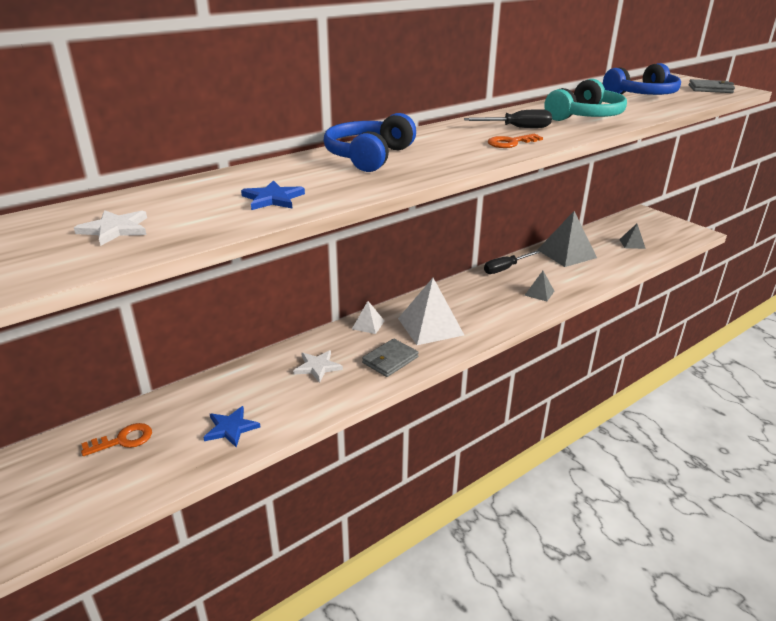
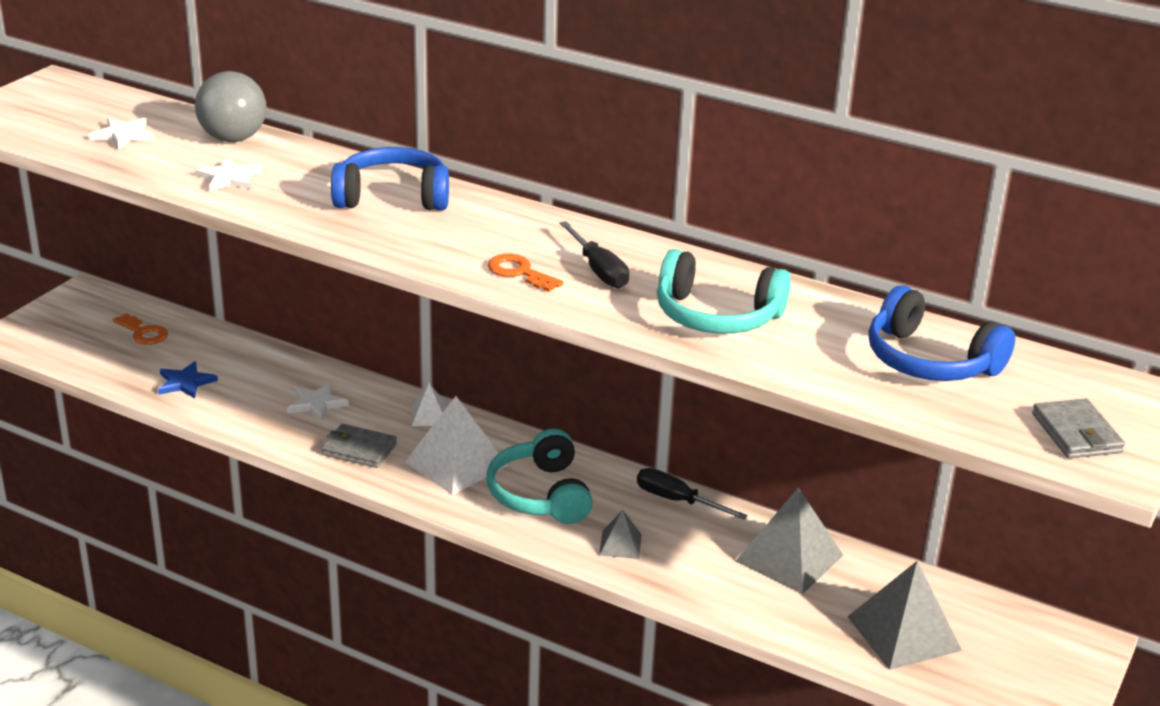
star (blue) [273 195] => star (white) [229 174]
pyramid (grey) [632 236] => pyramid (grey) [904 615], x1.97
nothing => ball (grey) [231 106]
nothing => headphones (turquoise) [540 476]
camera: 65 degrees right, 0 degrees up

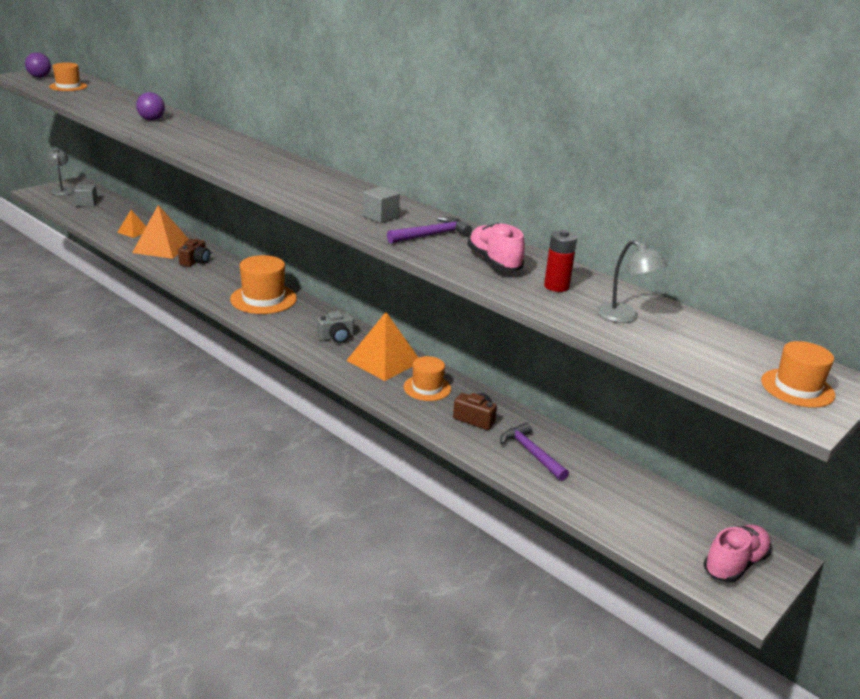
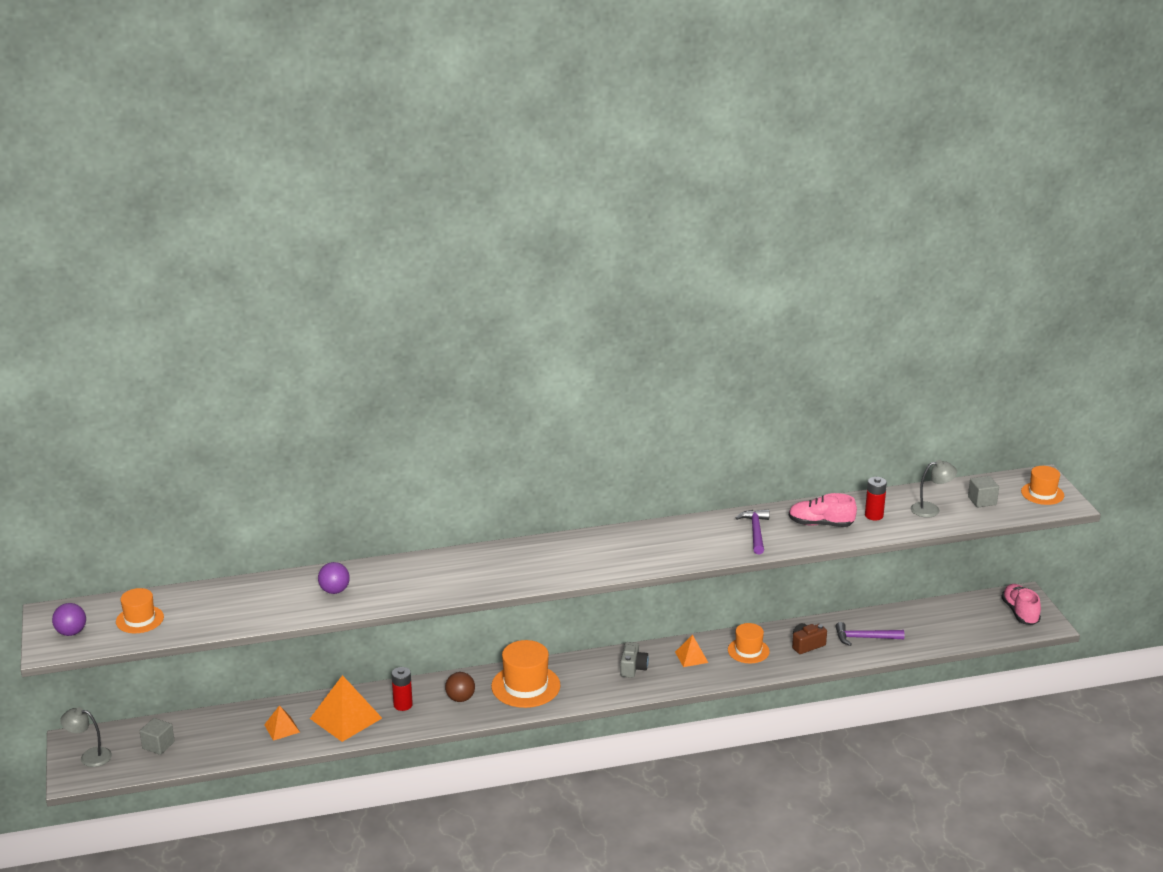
cube (grey) [381 204] => cube (grey) [983 492], shifted
camera (brown) [194 253] => battery (red) [402 689]
pyramid (orange) [382 346] => pyramid (orange) [691 651], x0.54
nothing => ball (brown) [460 687]
camera: 55 degrees left, 0 degrees up

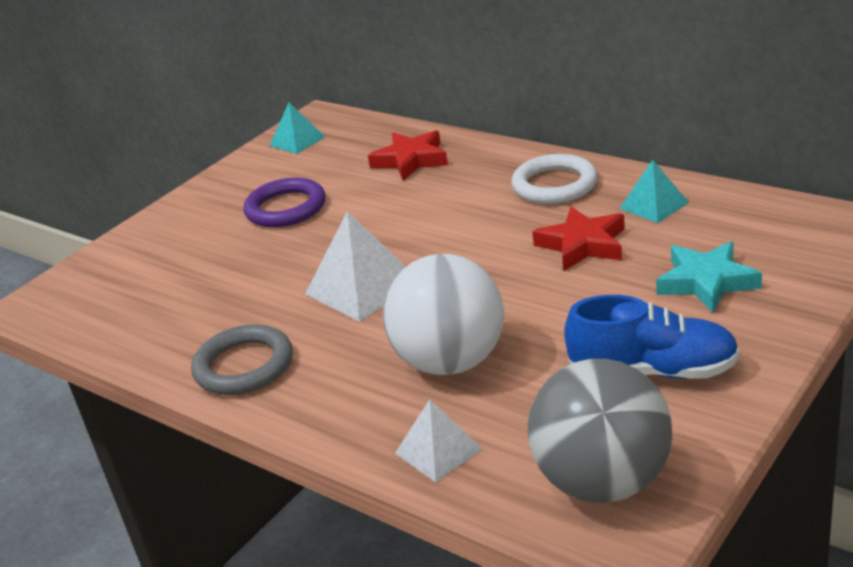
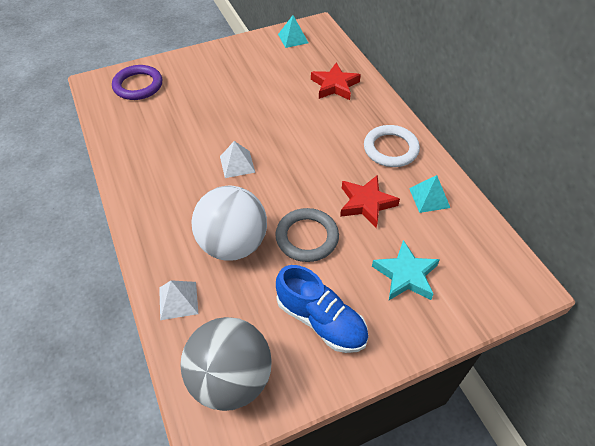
ring (purple) [284 202] => ring (purple) [137 82], shifted
pyramid (white) [355 266] => pyramid (white) [237 159], x0.61
ring (grey) [242 360] => ring (grey) [307 235], shifted
camera: 25 degrees right, 20 degrees up

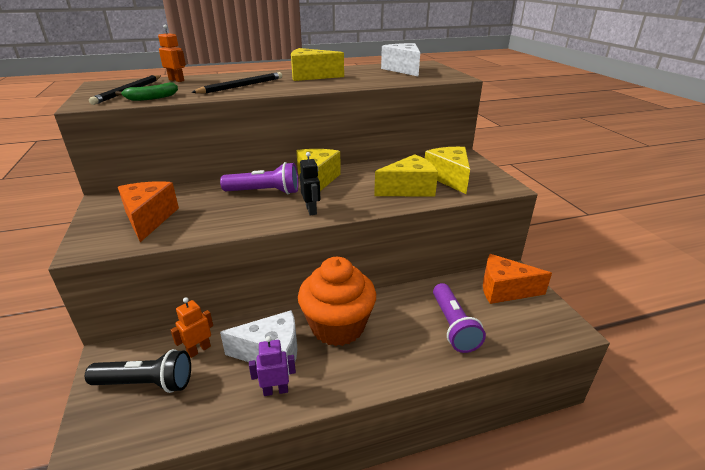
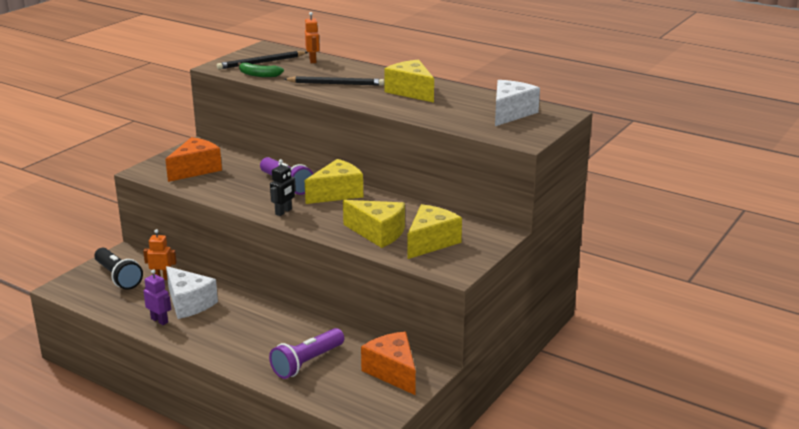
cupcake (orange) [337 301] => nothing
camera: 50 degrees right, 5 degrees down

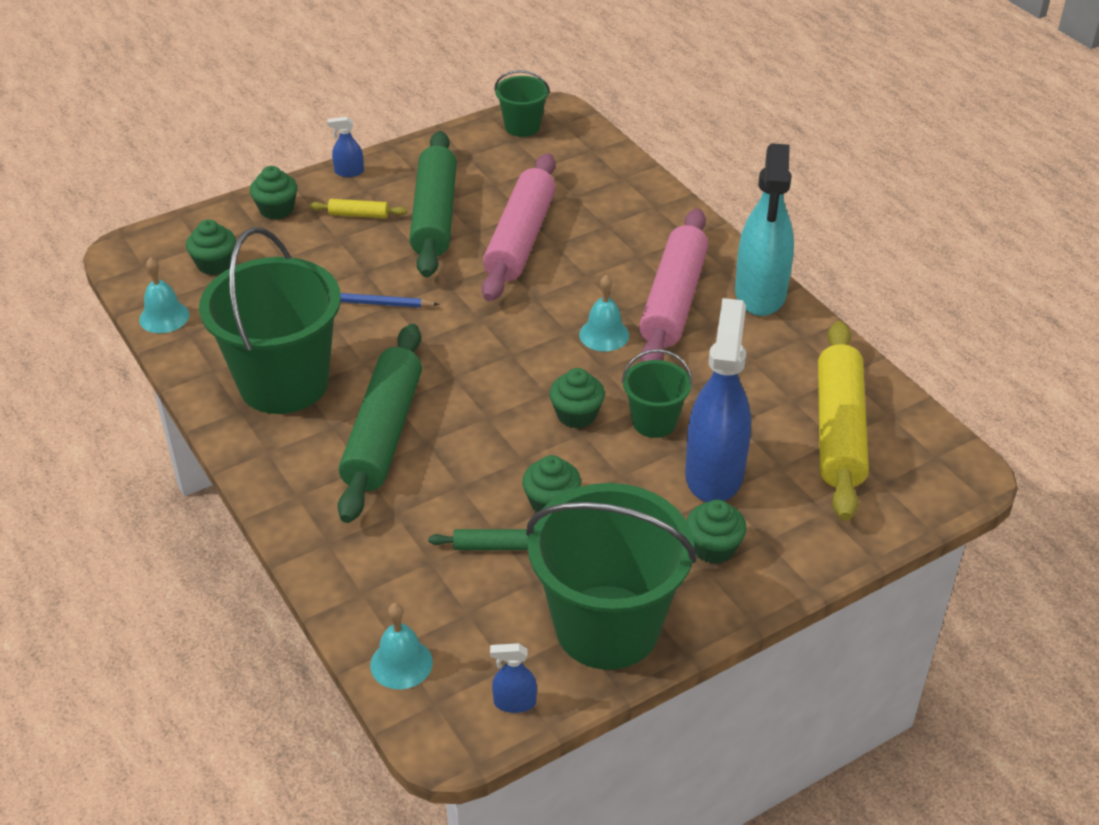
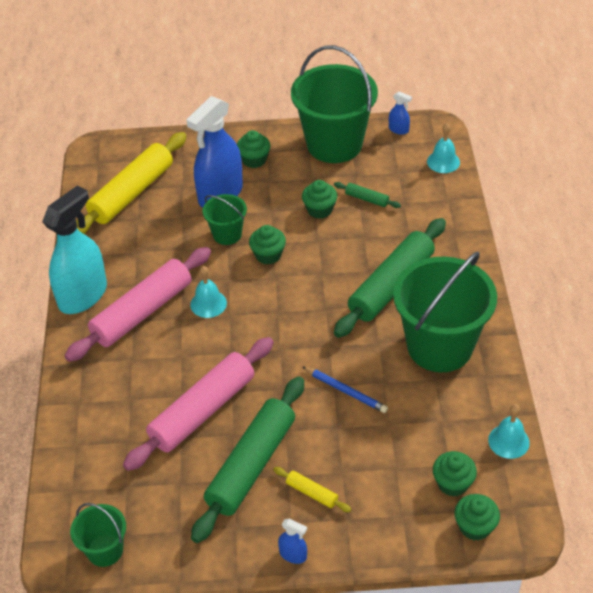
cupcake (green) [273 193] => cupcake (green) [477 517], shifted
camera: 150 degrees left, 5 degrees up

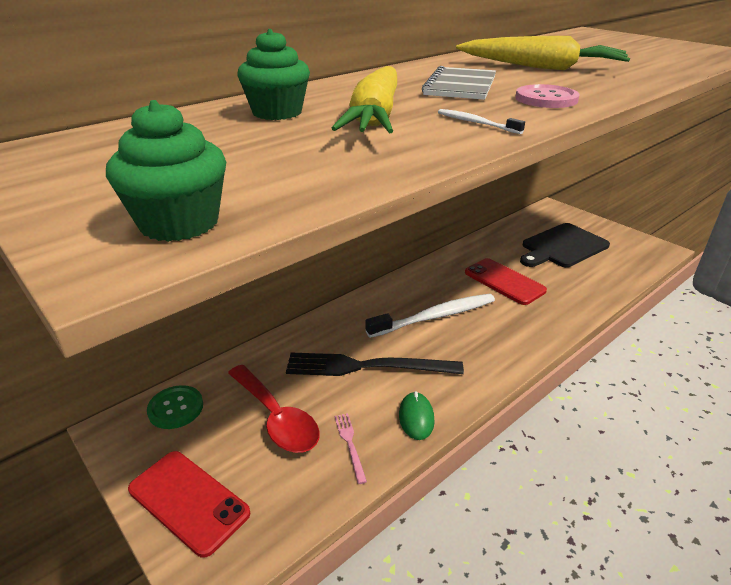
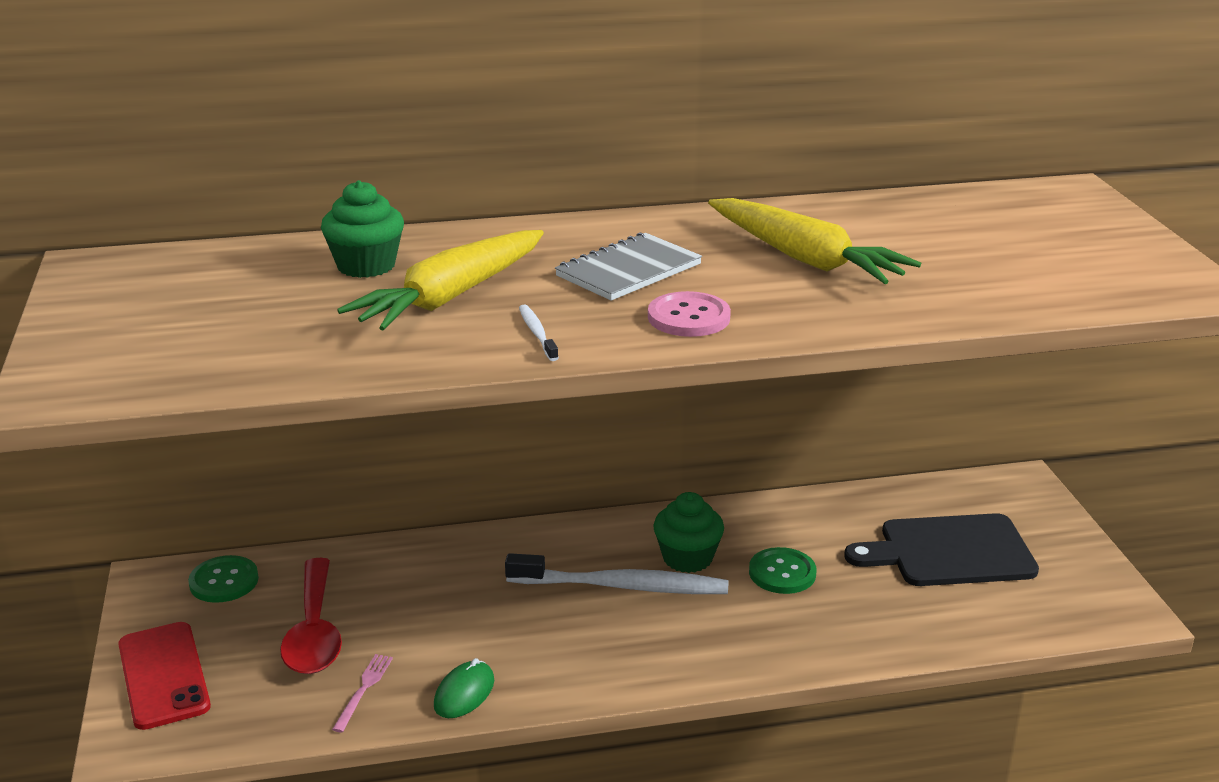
cupcake (green) [166 171] => cupcake (green) [688 532], shifted
phone (red) [506 281] => button (green) [783 570]
fork (black) [375 364] => nothing
camera: 30 degrees right, 5 degrees down

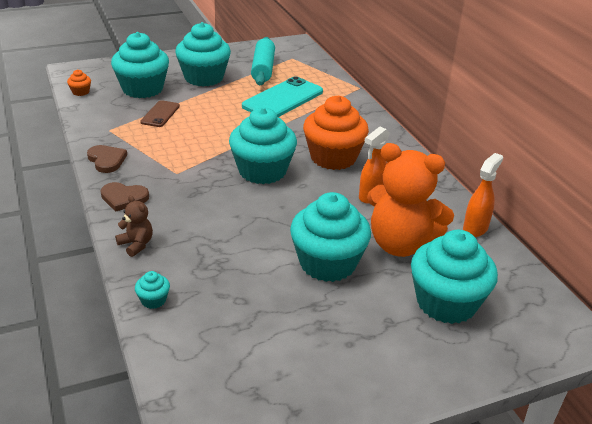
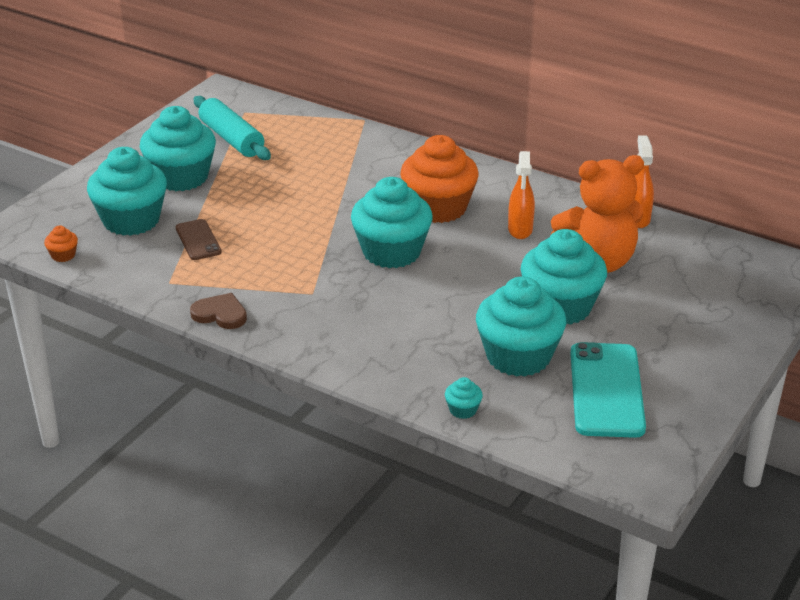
phone (turquoise) [282 96] => phone (turquoise) [608 390], shifted
heart (brown) [125 197] => nothing
teddy bear (brown) [134 226] => nothing
cupcake (turquoise) [454 277] => cupcake (turquoise) [521 326], shifted
camera: 35 degrees left, 0 degrees up

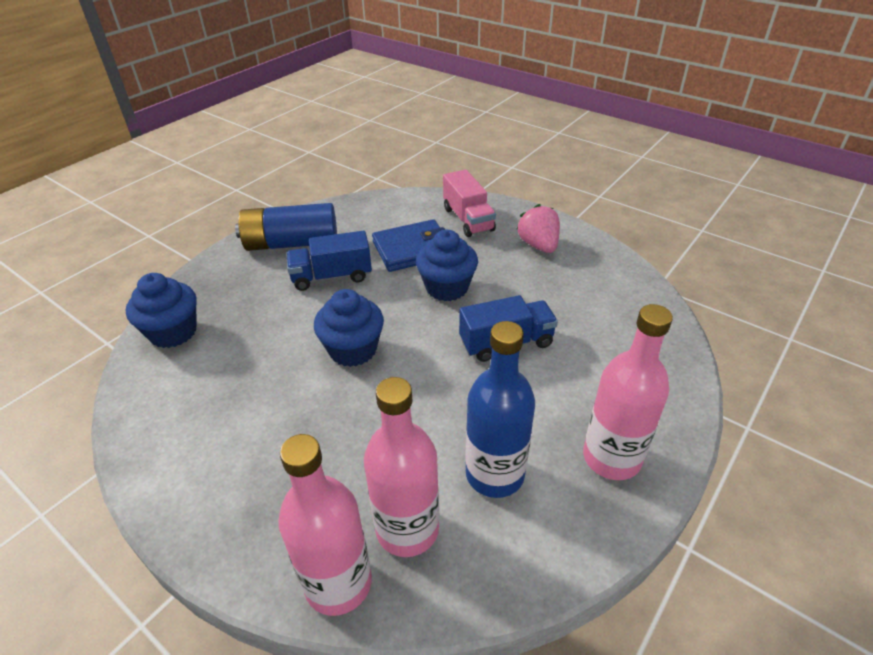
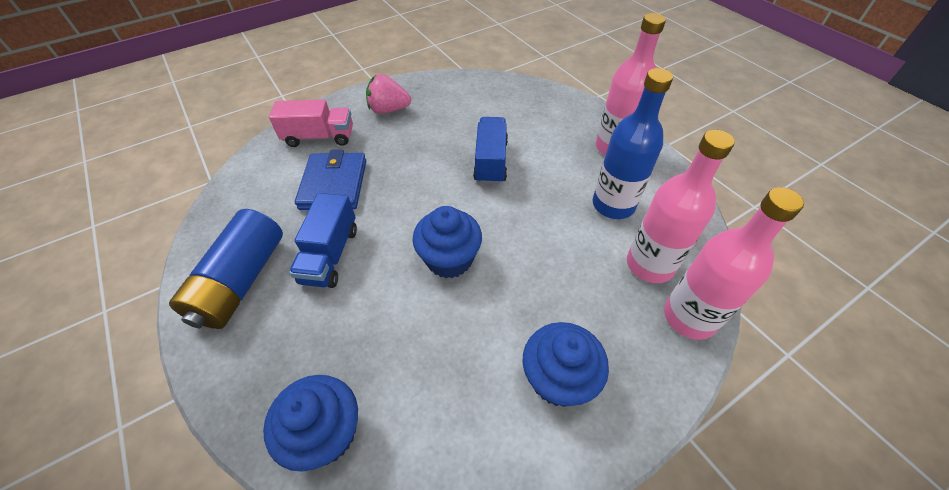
cupcake (blue) [447 265] => cupcake (blue) [565 364], shifted
camera: 70 degrees left, 10 degrees up

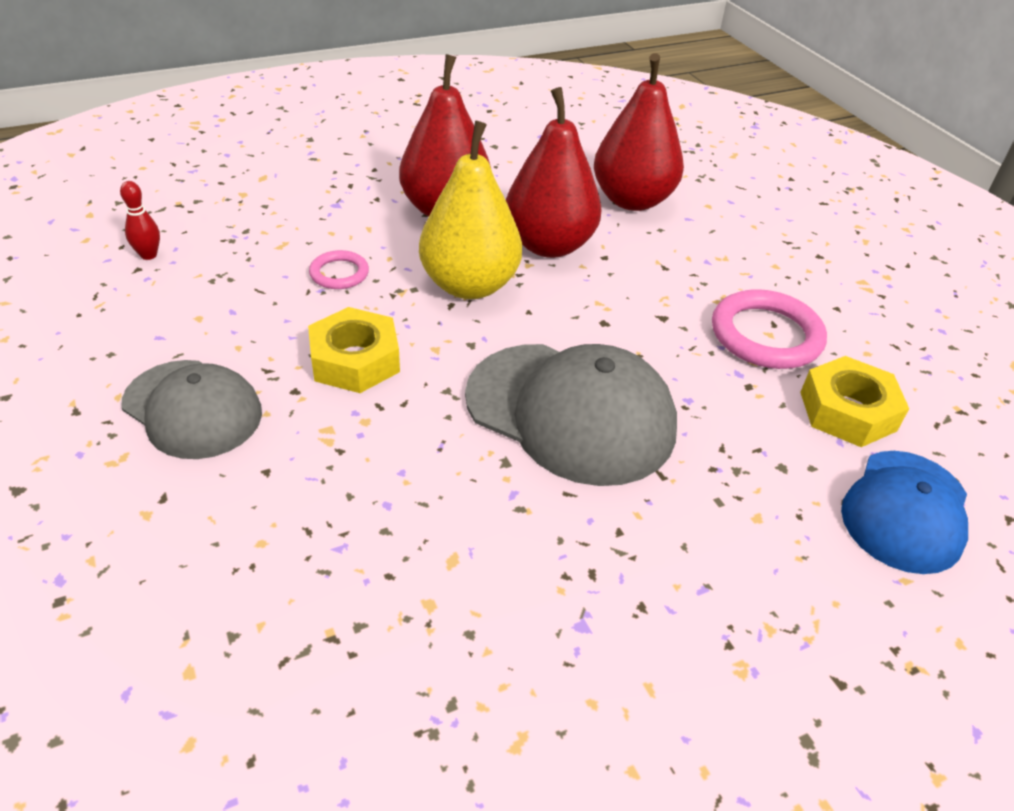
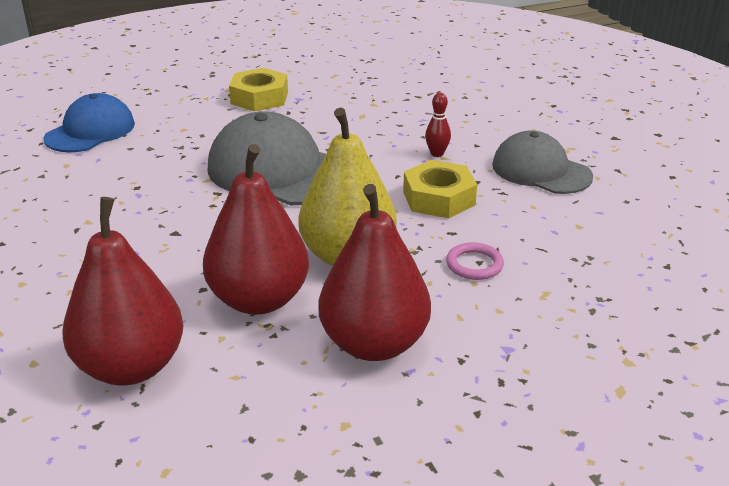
bowling pin (red) [140 220] => bowling pin (red) [438 125], shifted
ring (pink) [769 329] => nothing
nut (yellow) [854 401] => nut (yellow) [258 90], shifted
camera: 175 degrees left, 10 degrees down

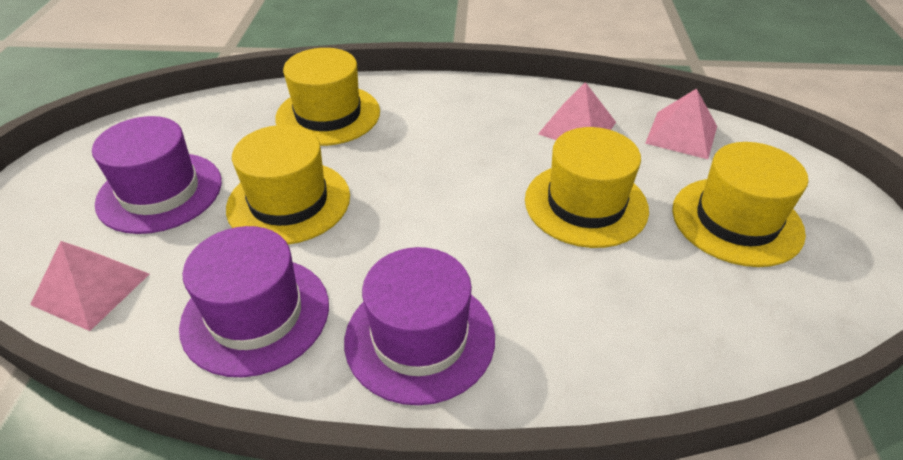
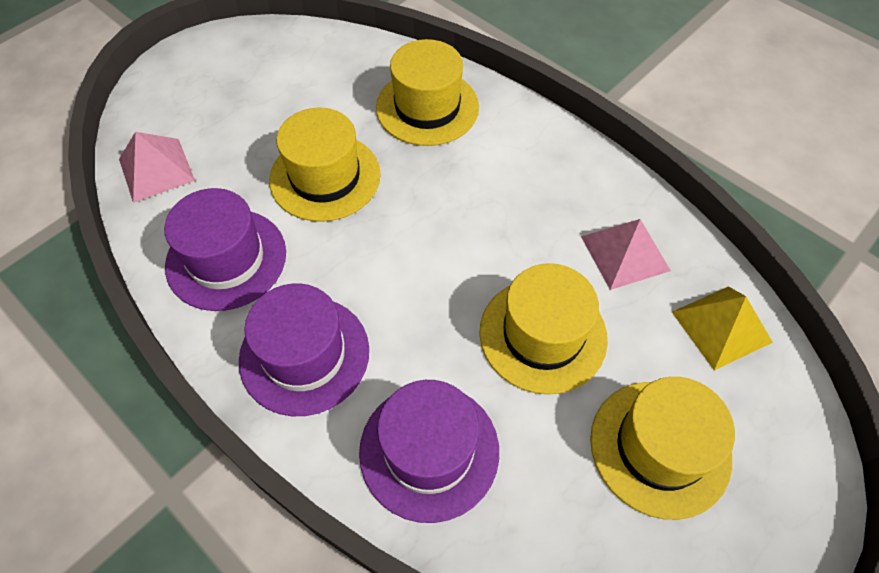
pyramid (pink) [681 123] => pyramid (yellow) [722 328]
hat (purple) [157 175] => hat (purple) [429 451], shifted
camera: 40 degrees right, 15 degrees up

